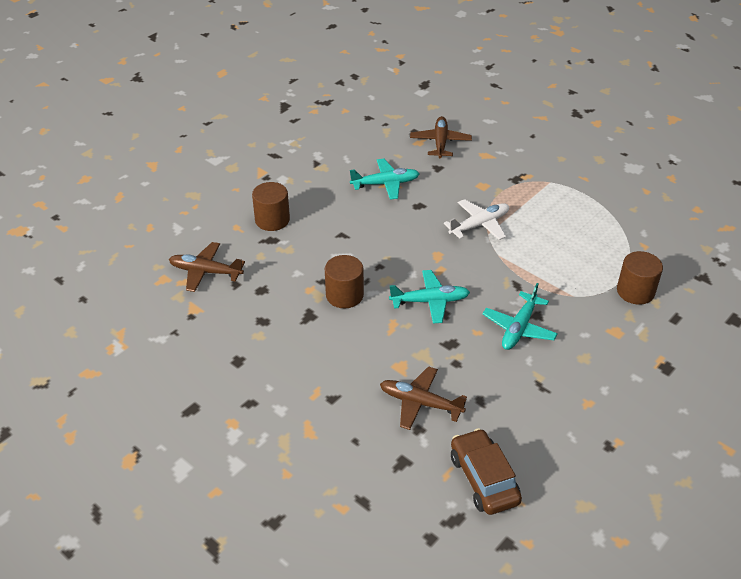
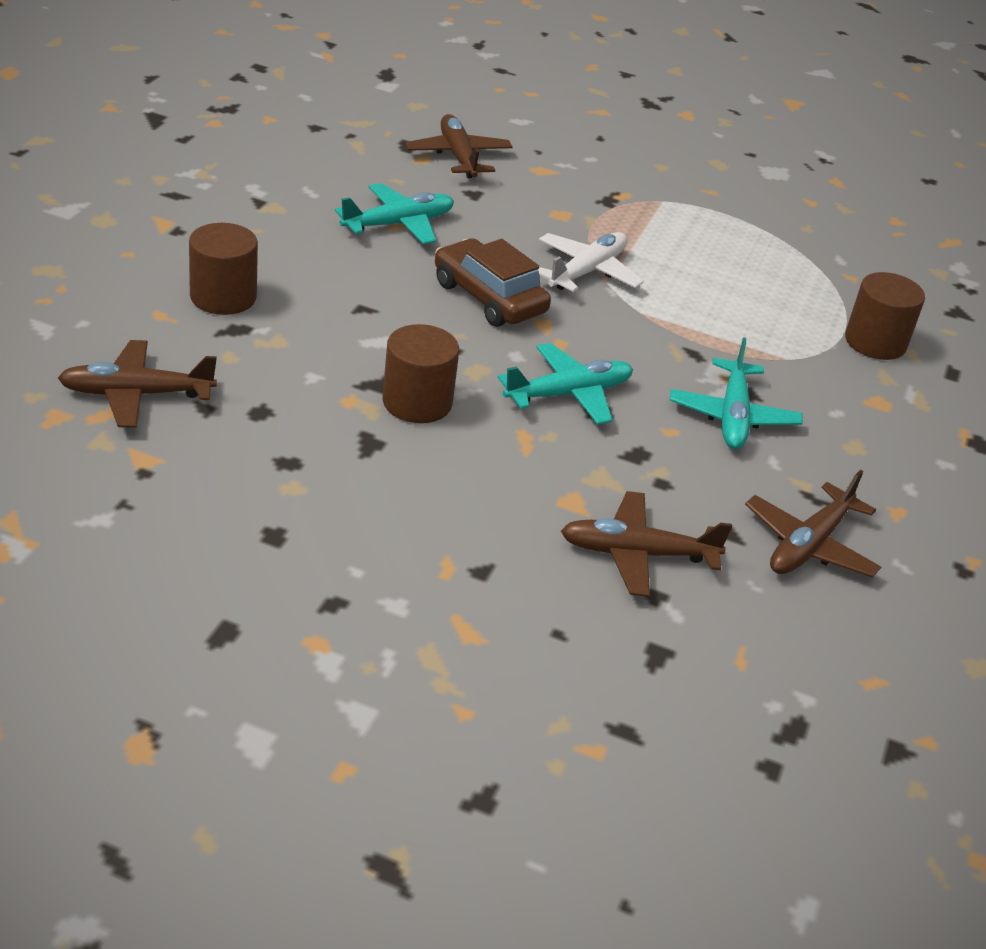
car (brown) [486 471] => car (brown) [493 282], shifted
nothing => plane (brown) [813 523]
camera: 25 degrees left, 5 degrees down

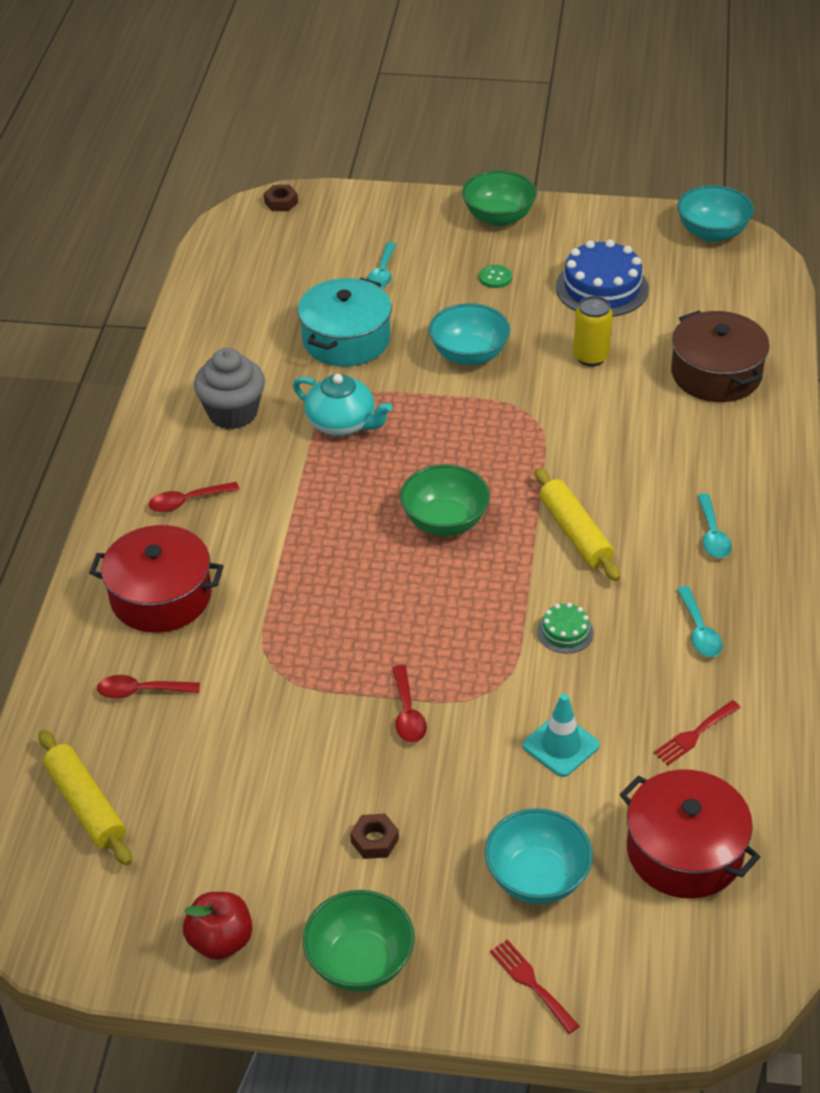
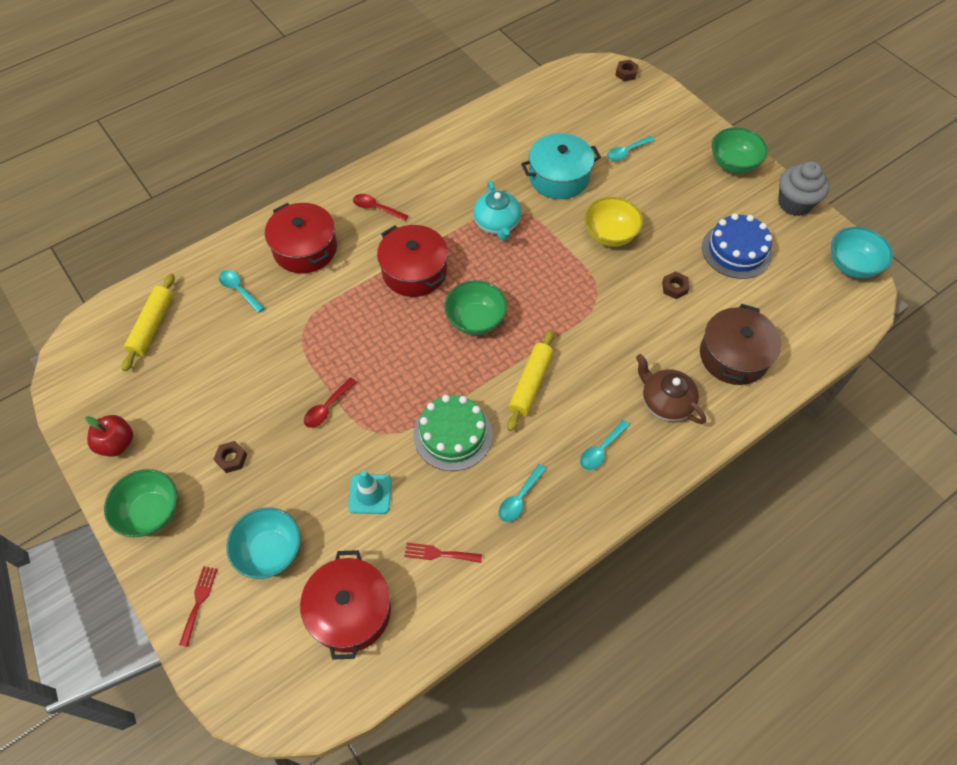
button (green) [495 276] => nothing
can (yellow) [593 331] => nut (brown) [676 285]
bowl (turquoise) [469 334] => bowl (yellow) [613 222]
cupcake (grey) [229 388] => cupcake (grey) [803 188], shifted
cake (green) [565 628] => cake (green) [453 433], x2.01
spoon (red) [148 687] => spoon (turquoise) [241 291]
nothing => pot (red) [412 261]
nothing => teapot (brown) [671 389]
camera: 45 degrees right, 15 degrees up

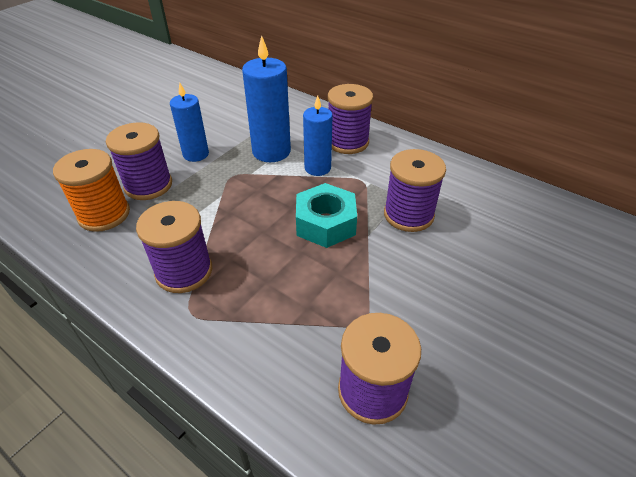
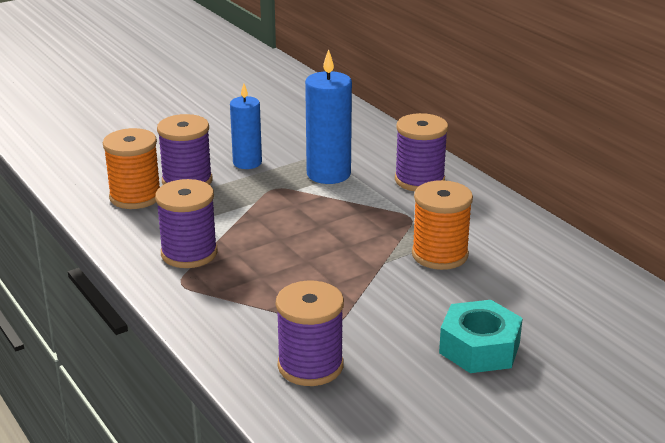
candle (blue) [318 135] => nothing
spool (purple) [415 190] => spool (orange) [442 225]
nut (turquoise) [326 215] => nut (turquoise) [481 336], shifted
camera: 20 degrees right, 15 degrees down

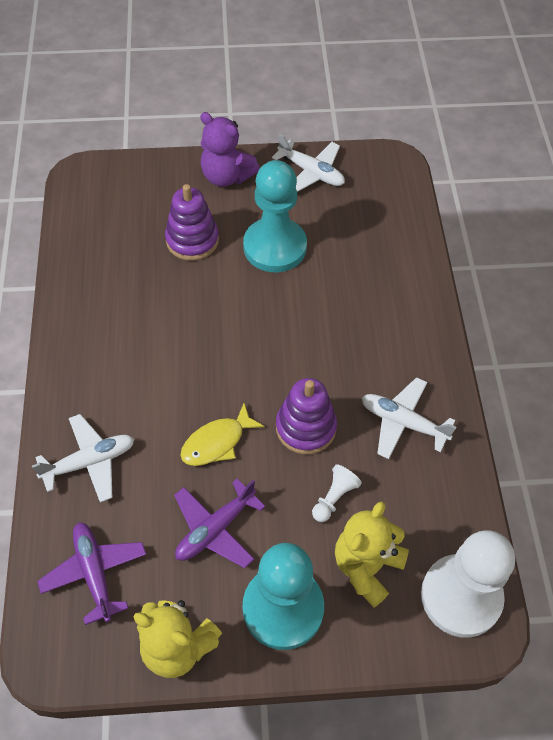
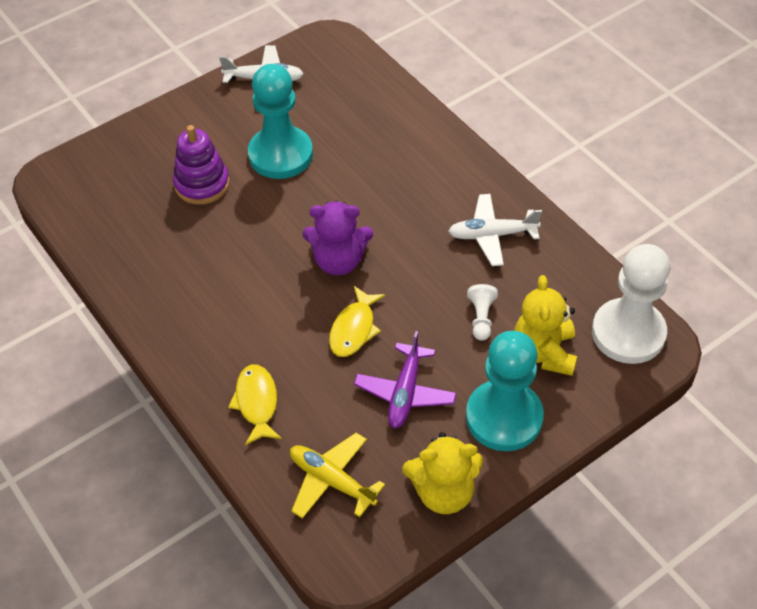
teddy bear (purple) [230 149] => teddy bear (purple) [338 238], shifted
stacking toy (purple) [306 416] => nothing
plane (white) [83 458] => fish (yellow) [255 404]
plane (purple) [91 573] => plane (yellow) [337 476]
camera: 30 degrees left, 5 degrees down

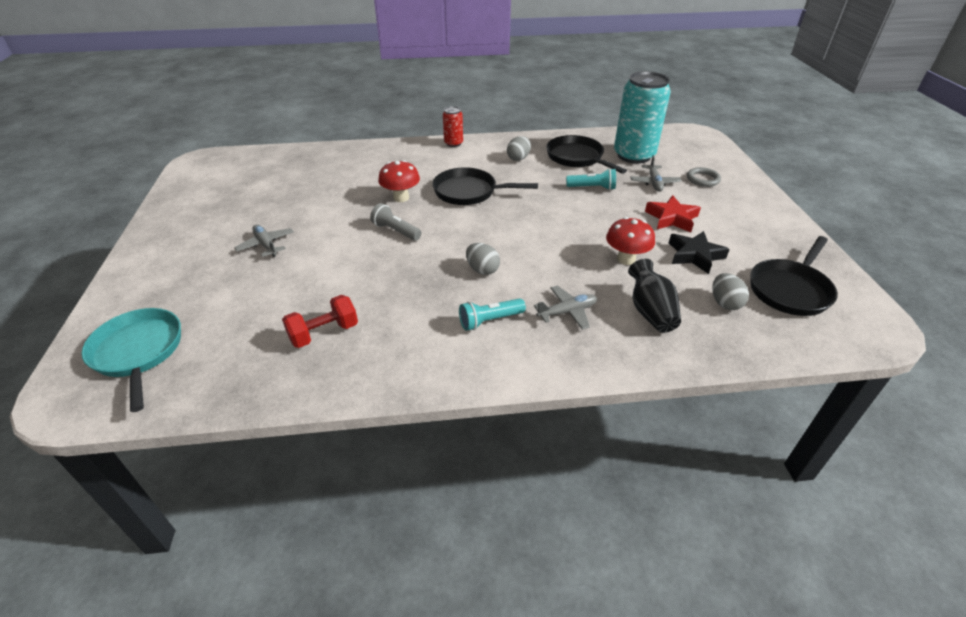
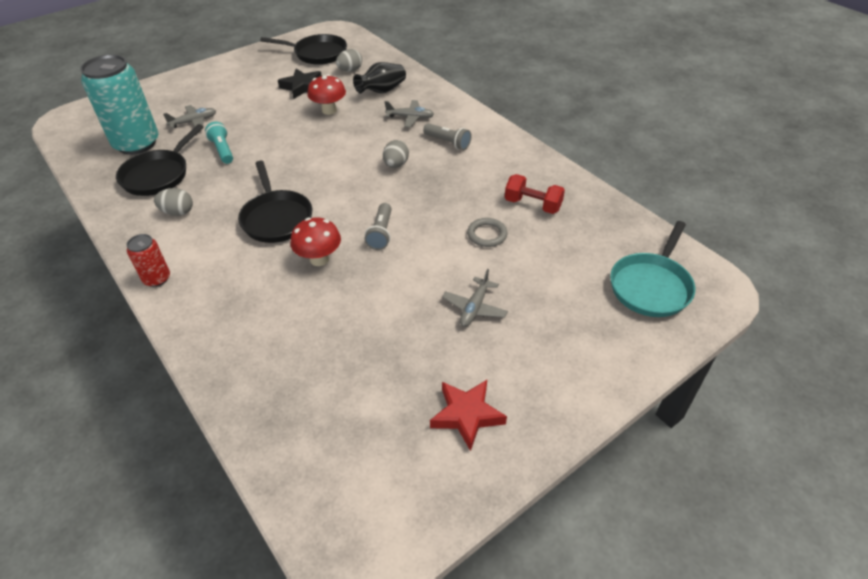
ring (grey) [704 177] => ring (grey) [487 232], shifted
star (red) [673 213] => star (red) [468 415], shifted
plane (grey) [565 307] => plane (grey) [409 113], 150 degrees clockwise
flashlight (turquoise) [492 314] => flashlight (grey) [447 136]
camera: 120 degrees left, 5 degrees up

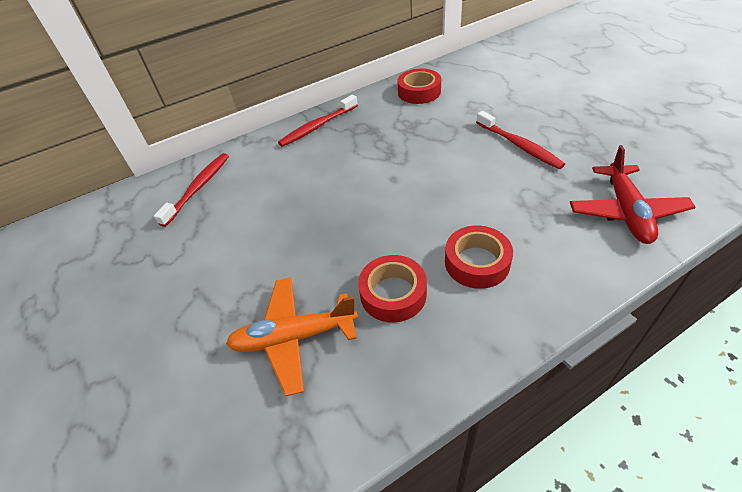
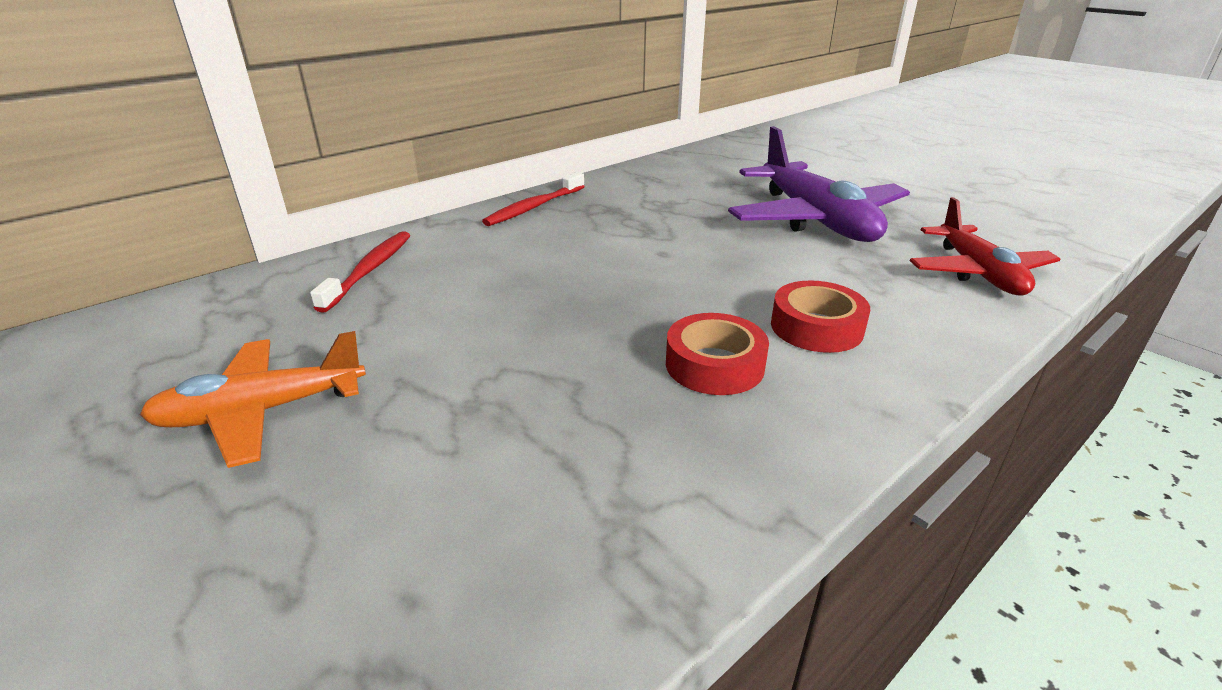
tape (red) [419 86] => nothing
toothbrush (red) [520 140] => plane (purple) [819 184]
plane (orange) [292 336] => plane (orange) [253 399], shifted
camera: 15 degrees left, 15 degrees down

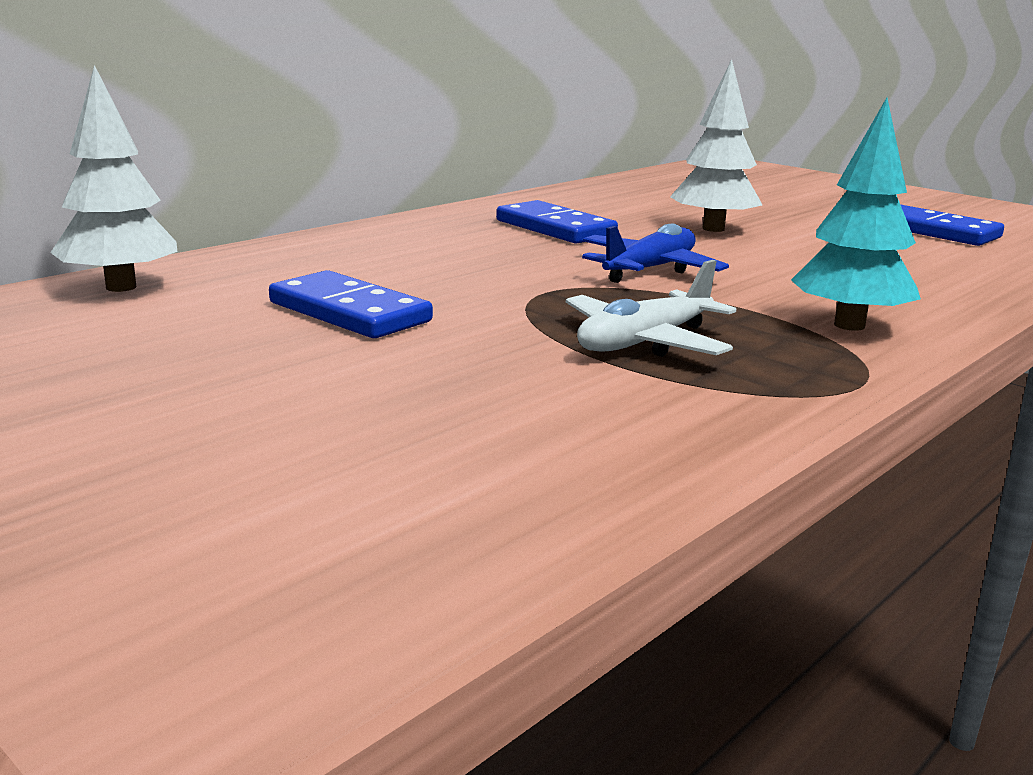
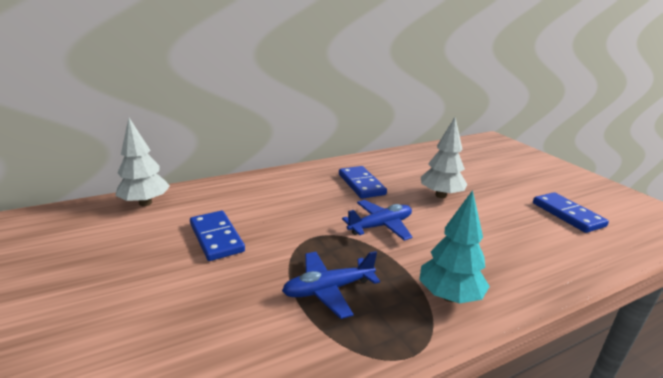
plane (white) [651 308] => plane (blue) [331 285]
camera: 20 degrees right, 5 degrees up

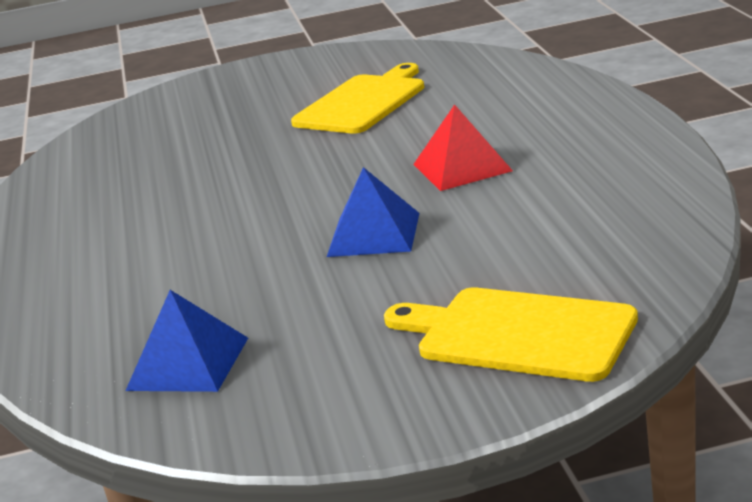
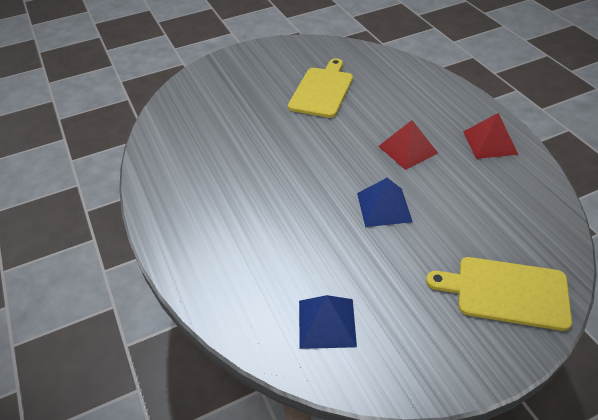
nothing => pyramid (red) [490 136]
camera: 15 degrees left, 20 degrees up

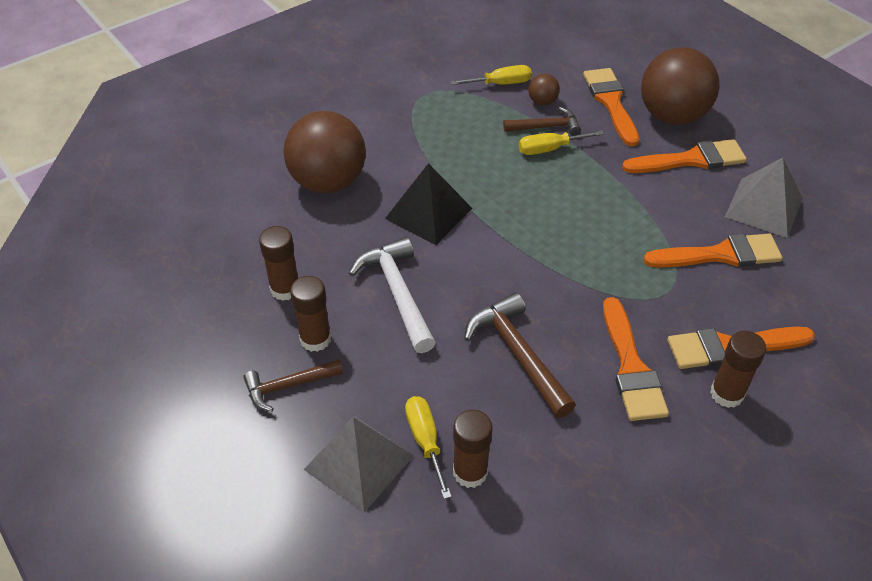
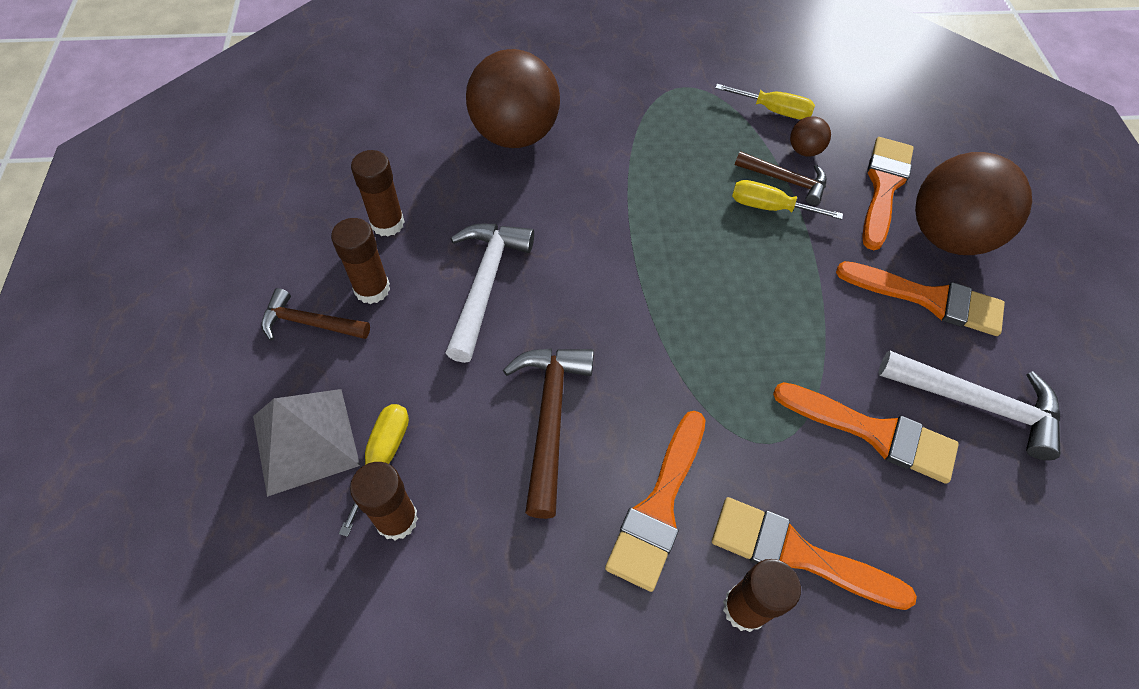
pyramid (grey) [764 198] => hammer (white) [969 405]
pyramid (black) [428 204] => nothing
camera: 30 degrees right, 10 degrees up

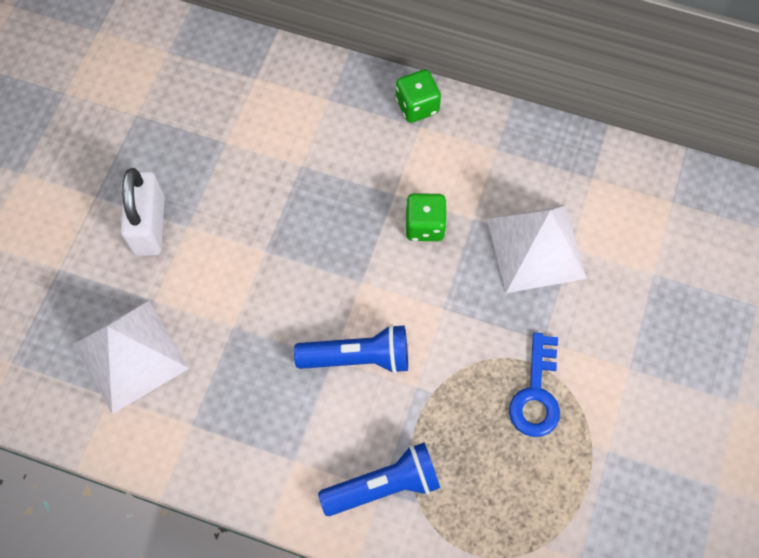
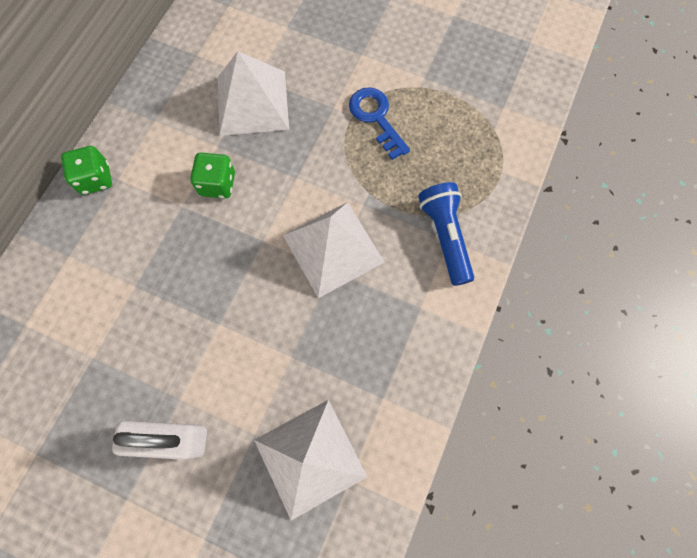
flashlight (blue) [351 349] => pyramid (white) [334 250]
key (blue) [534 384] => key (blue) [379 123], 135 degrees counterclockwise
camera: 85 degrees left, 5 degrees up

